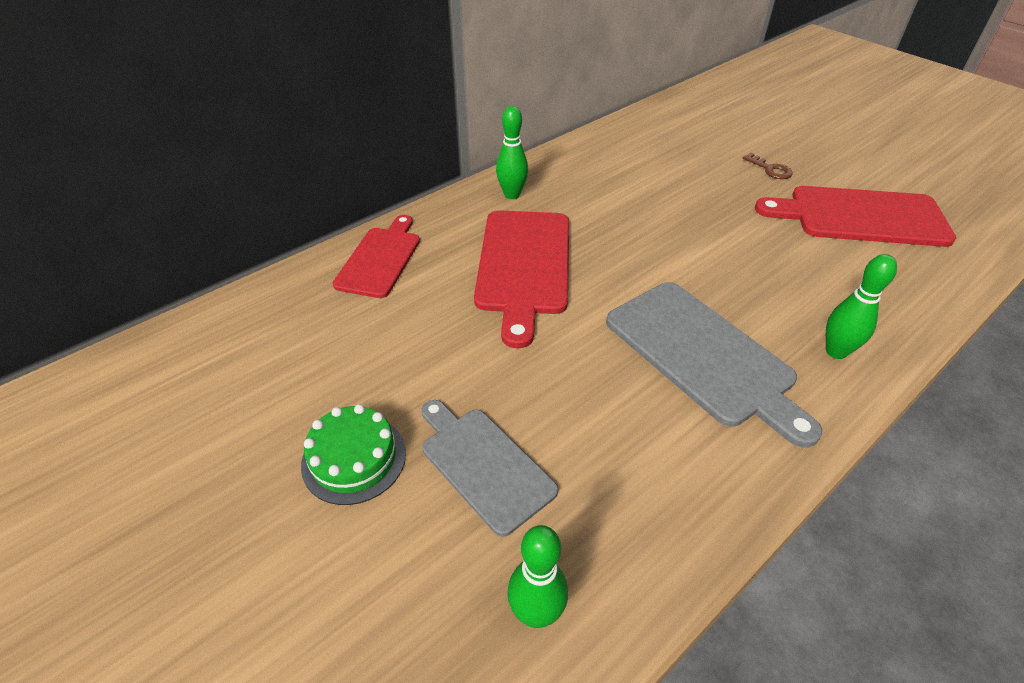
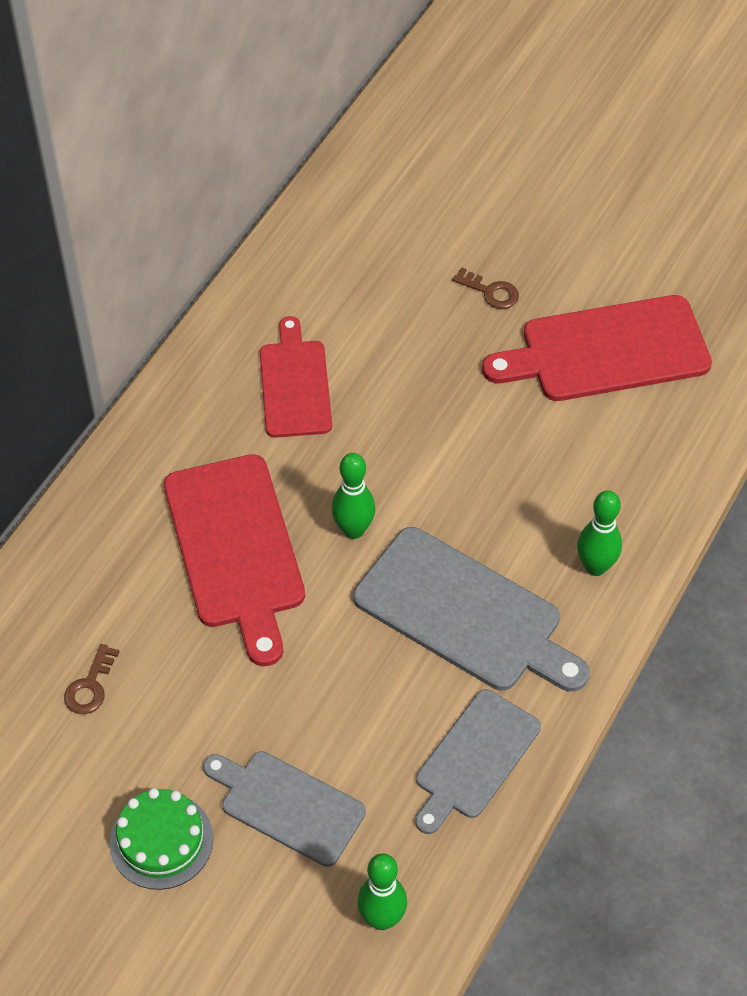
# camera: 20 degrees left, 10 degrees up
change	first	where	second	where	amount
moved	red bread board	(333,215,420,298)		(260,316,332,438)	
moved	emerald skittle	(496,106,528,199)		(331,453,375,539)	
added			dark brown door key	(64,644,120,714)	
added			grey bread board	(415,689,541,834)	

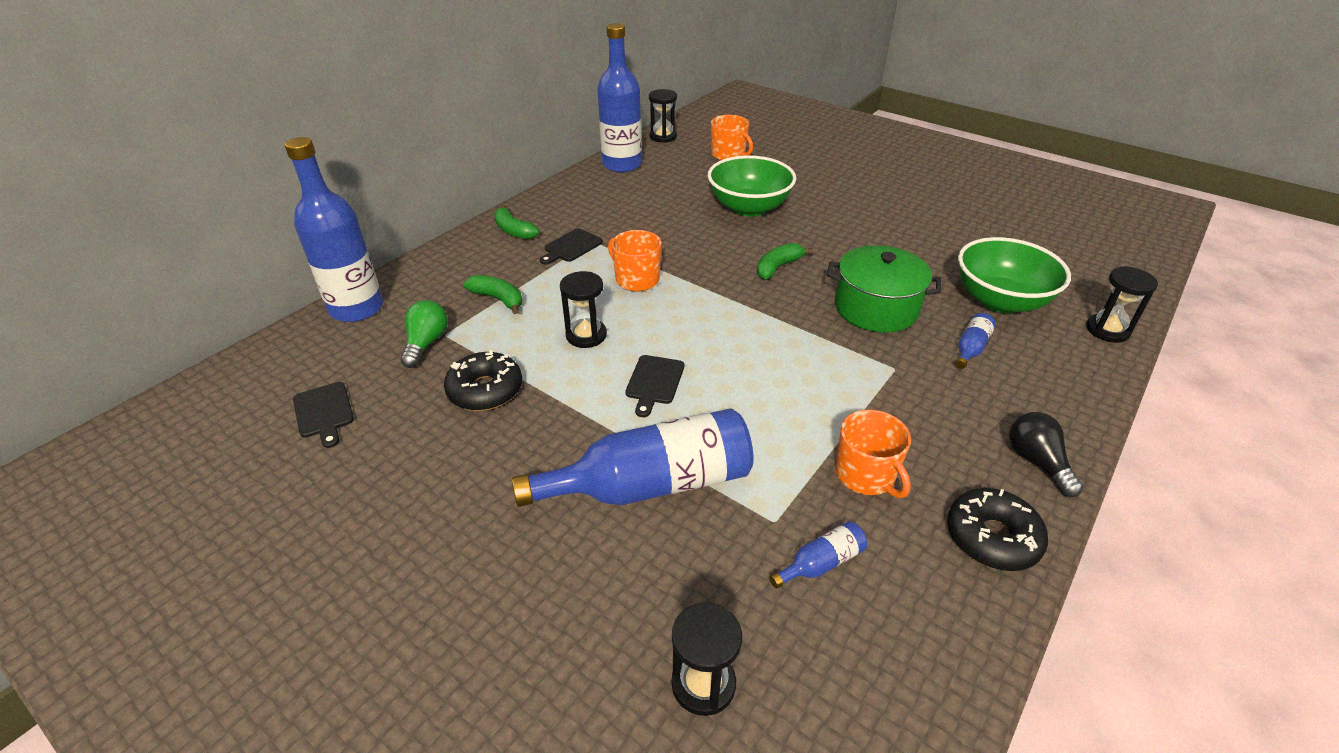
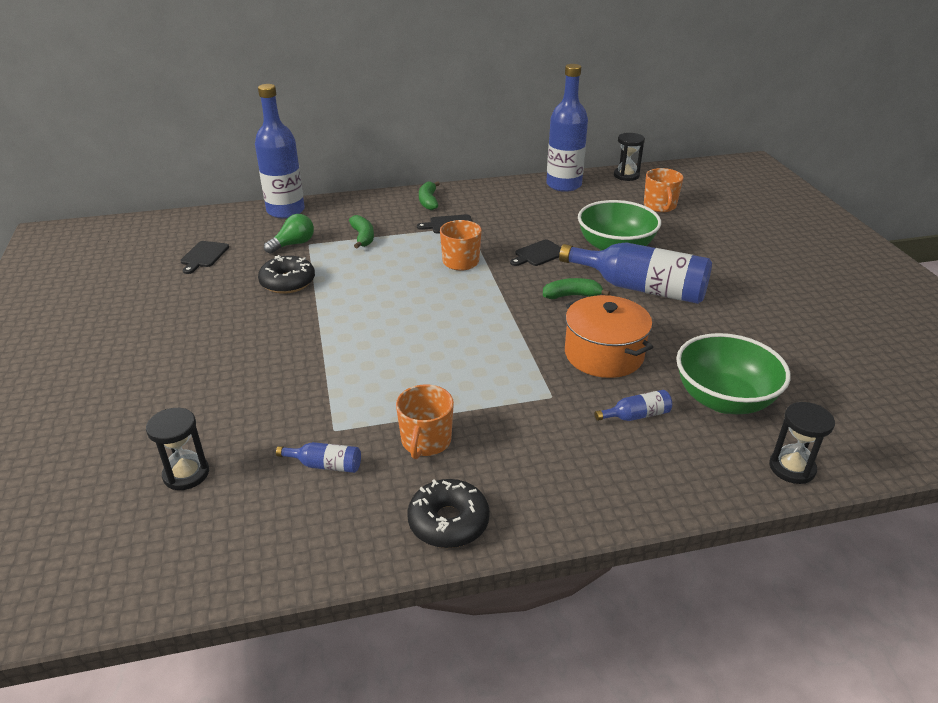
# camera: 40 degrees right, 5 degrees down
change	first	where	second	where	amount
moved	cobalt drink bottle	(512,408,753,507)		(559,242,712,304)	
removed	ebony hourglass	(560,271,607,348)			
moved	ebony bread board	(625,355,684,417)		(510,239,561,266)	
recoloured	emerald pot	(827,245,941,332)	orange-coloured pot	(565,295,653,378)	
removed	ebony bulb	(1009,412,1083,497)			

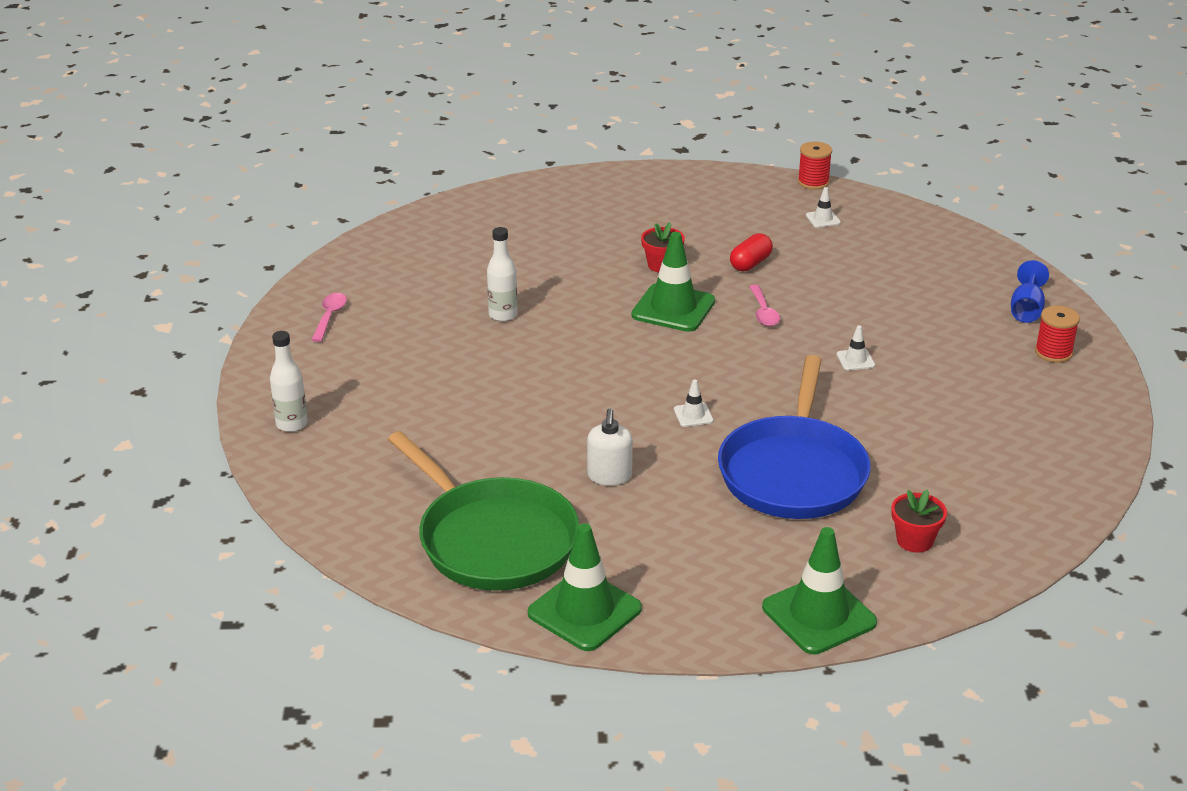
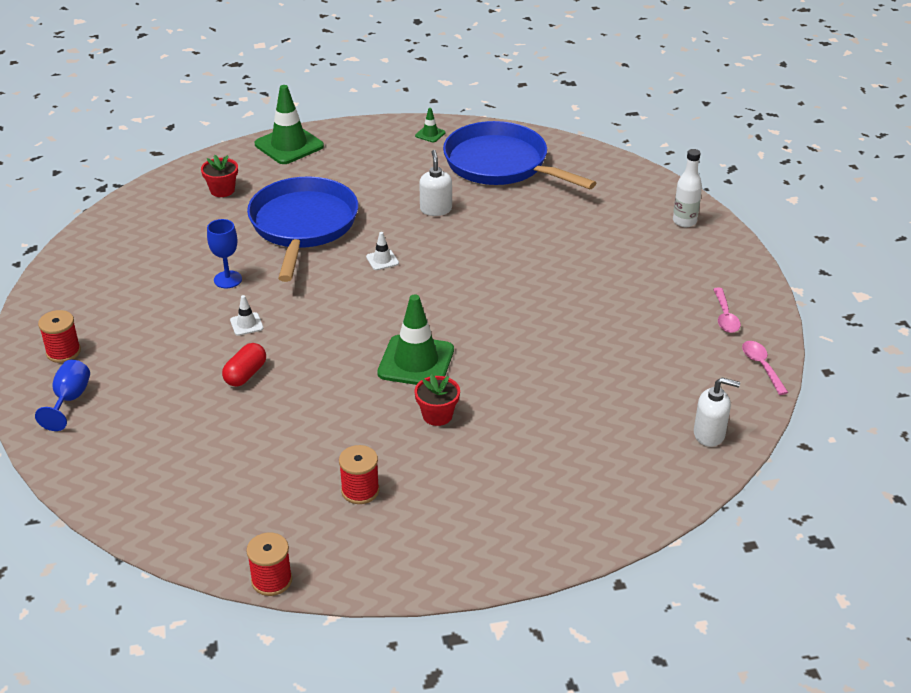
# camera: 170 degrees right, 5 degrees up
change	first	where	second	where	amount
recoloured	emerald skillet	(388,431,579,591)	cobalt skillet	(443,121,596,189)	
removed	snow-white drink bottle	(487,227,518,322)			
resized	emerald traffic cone	(528,523,642,651)		(415,108,445,142)	x0.45
moved	red capsule	(730,233,773,271)		(222,343,266,387)	
moved	pink tablespoon	(749,285,780,326)		(742,341,789,395)	
removed	snow-white traffic cone	(806,187,841,228)			
added			cobalt chalice	(207,219,242,288)	
added			red spool	(339,445,379,504)	
added			snow-white soap pump	(694,378,740,447)	

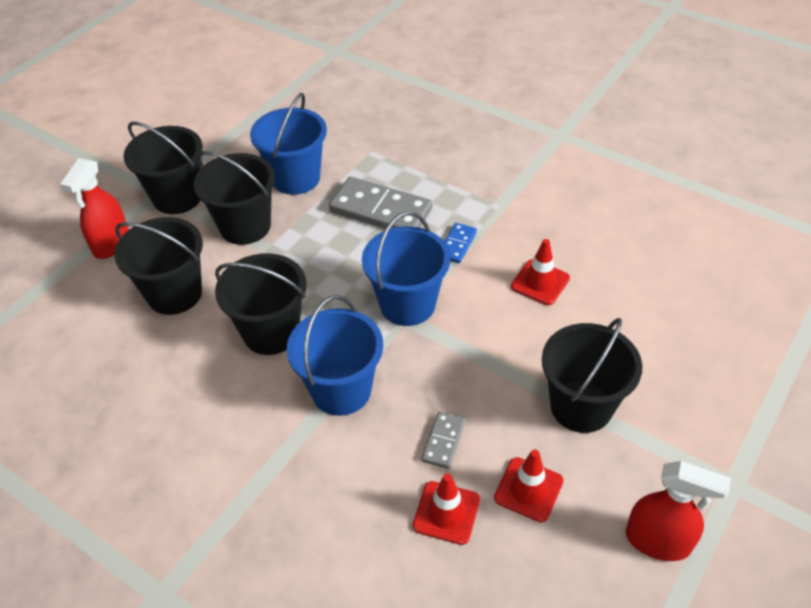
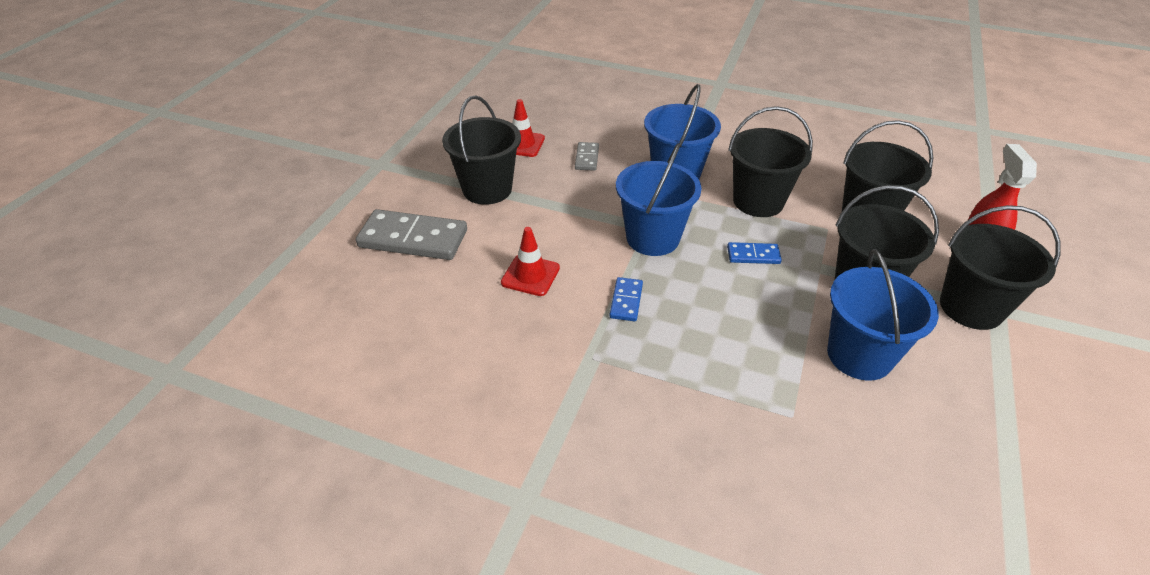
# camera: 165 degrees right, 5 degrees down
change	first	where	second	where	amount
moved	grey domino	(329,177,432,229)		(356,209,467,260)	
removed	red traffic cone	(413,473,480,545)			
removed	red sprayer	(626,461,731,561)			
added			cobalt domino	(727,242,782,264)	

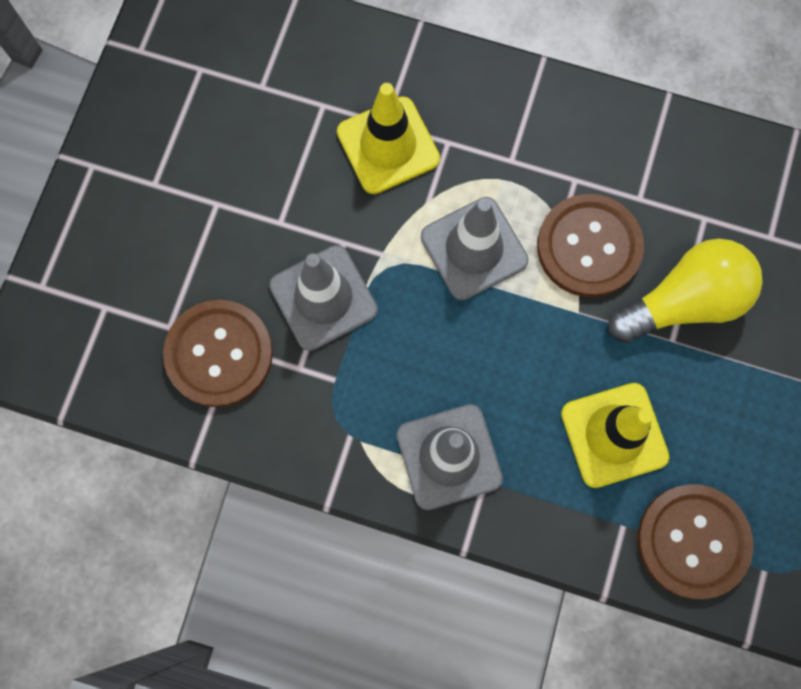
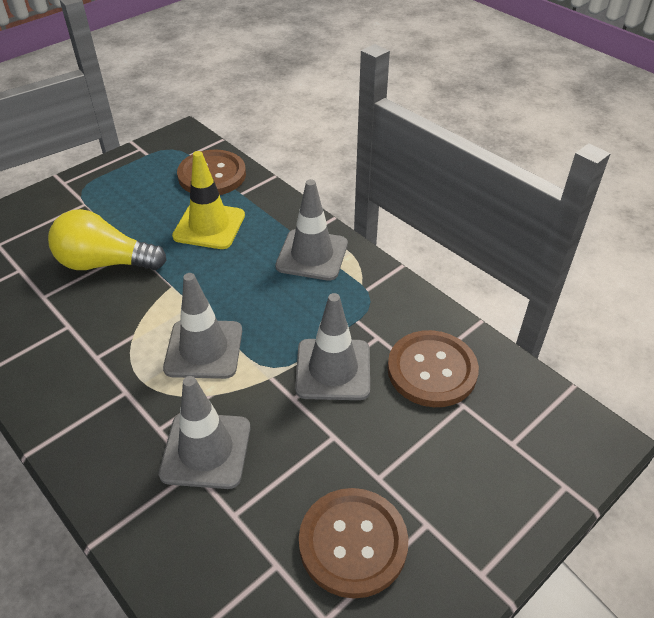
# camera: 150 degrees left, 30 degrees down
change	first	where	second	where	amount
recoloured	yellow traffic cone	(337,83,440,194)	grey traffic cone	(159,376,250,489)	
moved	dark brown sewing button	(537,194,644,297)		(299,488,408,599)	

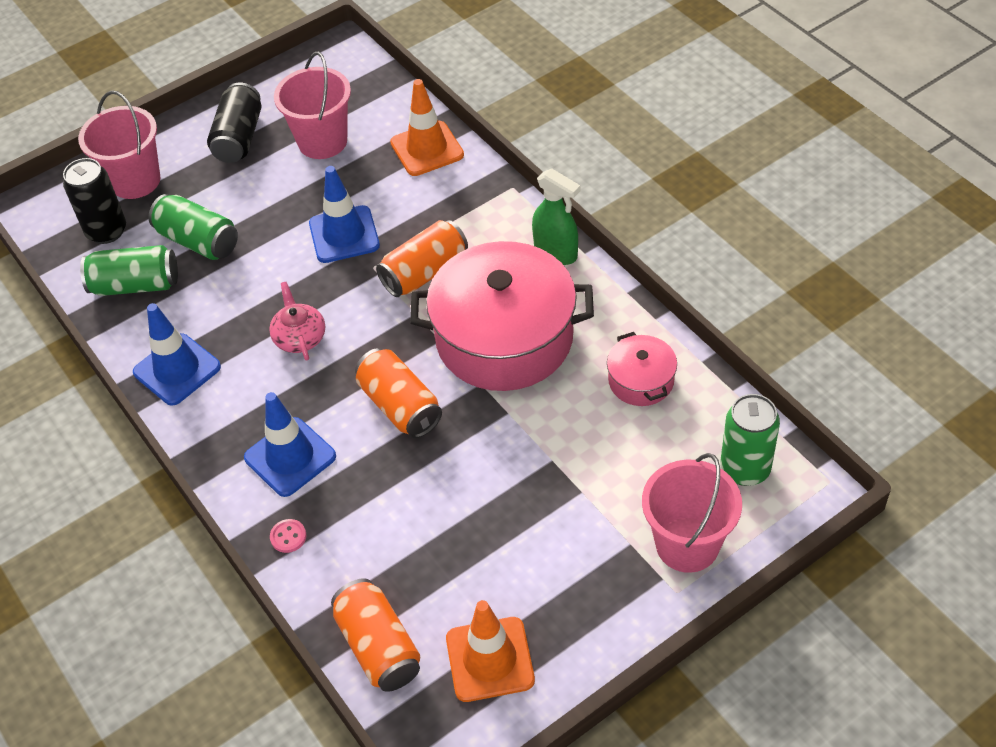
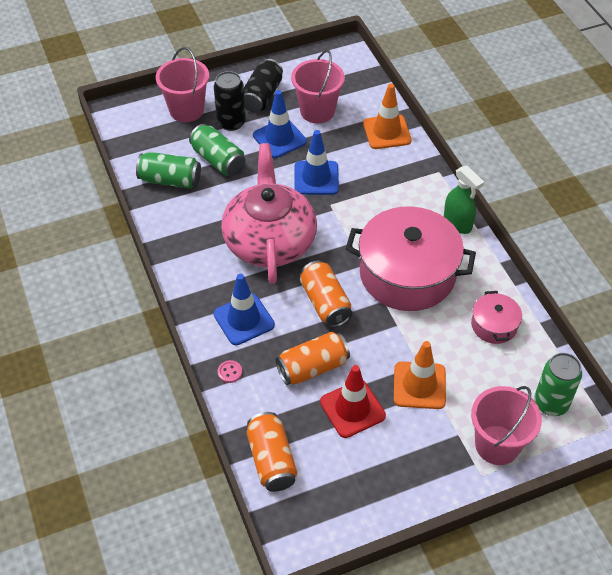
# camera: 10 degrees right, 0 degrees up
change	first	where	second	where	amount
moved	ebony soda can	(63,158,126,244)		(214,71,246,131)	
moved	cobalt traffic cone	(133,303,221,406)		(253,90,307,158)	
resized	pink teapot	(269,282,325,361)		(221,143,317,284)	x2.45
moved	orange-coloured soda can	(376,220,468,297)		(275,332,350,385)	
moved	orange-coloured traffic cone	(446,600,535,702)		(394,341,446,409)	
added			red traffic cone	(320,365,386,438)	

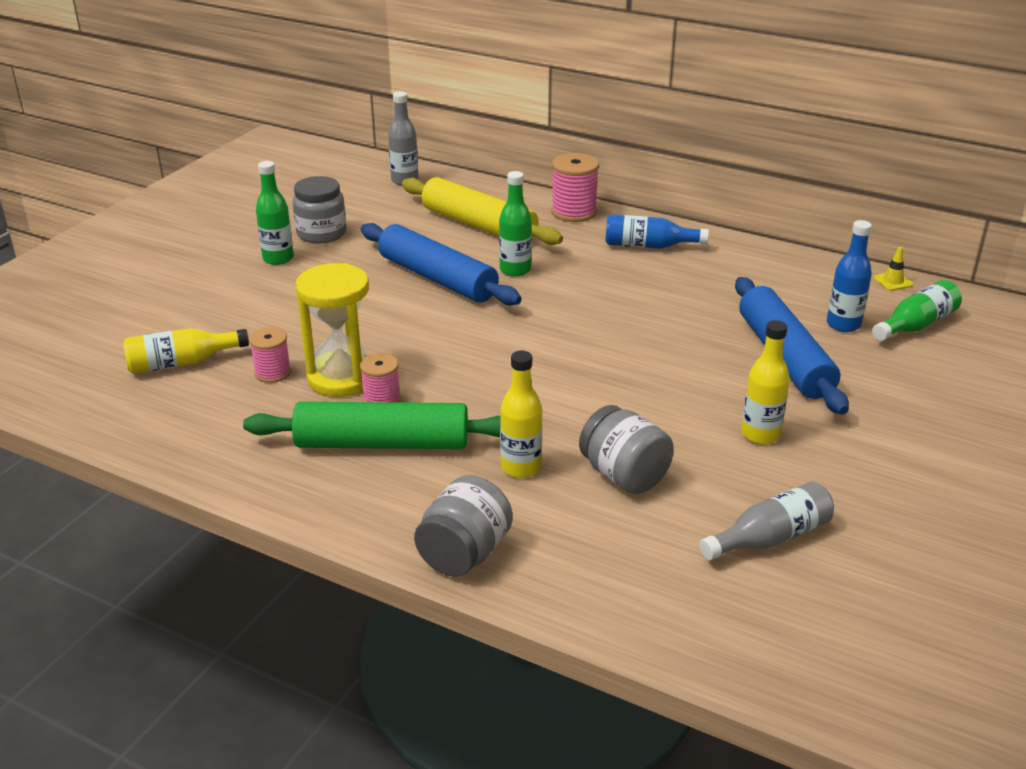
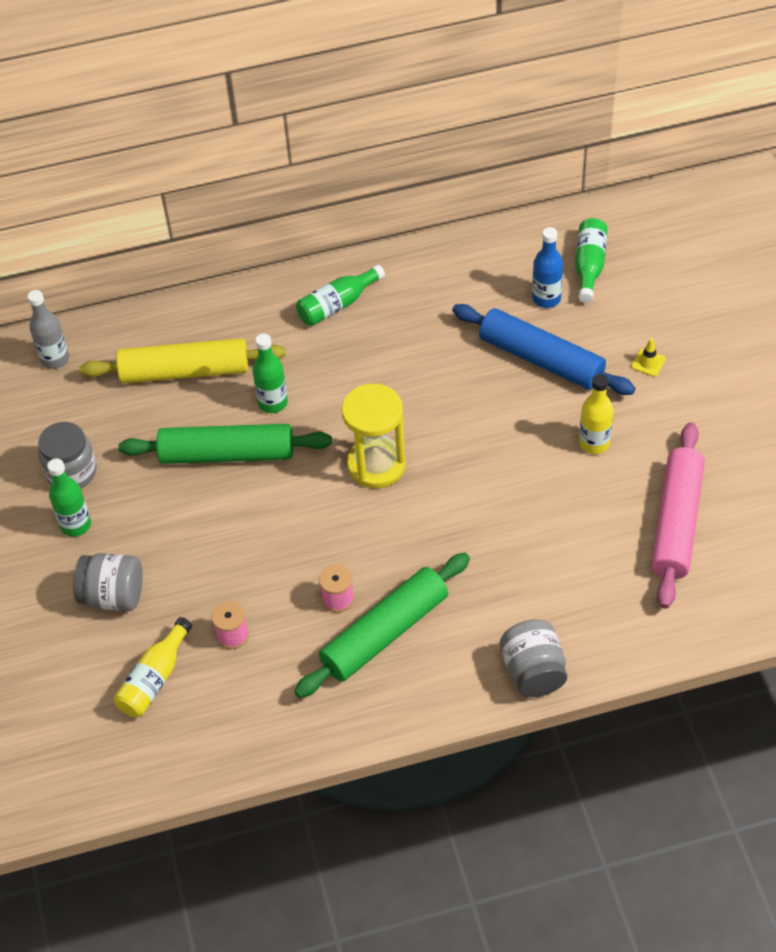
# camera: 40 degrees left, 20 degrees up
change	first	where	second	where	amount
moved	yellow hourglass	(295,263,369,397)		(342,384,406,488)	
recoloured	cobalt rolling pin	(361,223,522,305)	emerald rolling pin	(118,424,332,464)	
removed	yellow drink bottle	(500,351,542,478)			
removed	pink spool	(551,153,599,222)			
moved	grey preserve jar	(579,405,674,494)		(73,553,143,611)	
recoloured	cobalt drink bottle	(606,214,709,249)	emerald drink bottle	(296,265,385,326)	
replaced	grey drink bottle	(699,482,834,560)	pink rolling pin	(651,422,705,609)	
moved	yellow traffic cone	(873,247,913,291)		(631,339,666,377)	

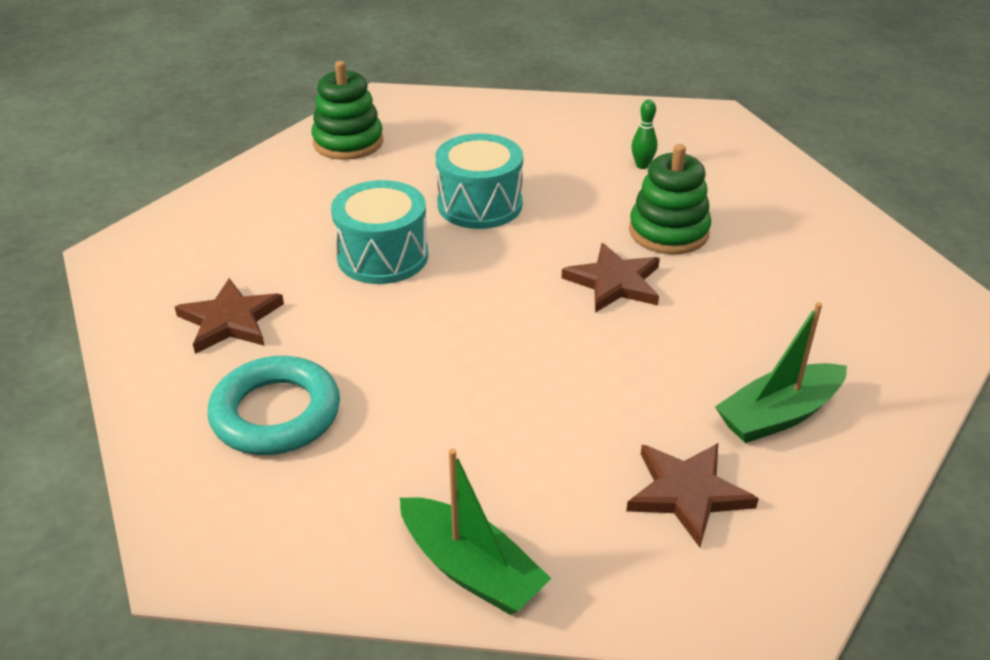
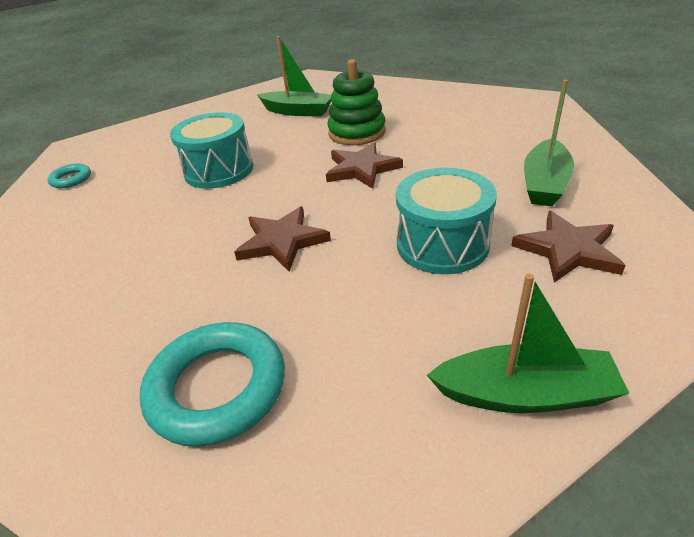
# camera: 35 degrees left, 0 degrees up
change	first	where	second	where	amount
moved	dark brown star shape	(175,278,284,354)		(234,206,331,272)	
replaced	emerald ring stacker	(312,61,383,160)	aqua hoop	(47,163,91,188)	
moved	aqua toy drum	(331,180,428,284)		(396,168,497,274)	
replaced	emerald skittle	(631,99,657,169)	emerald boat	(257,36,331,117)	

